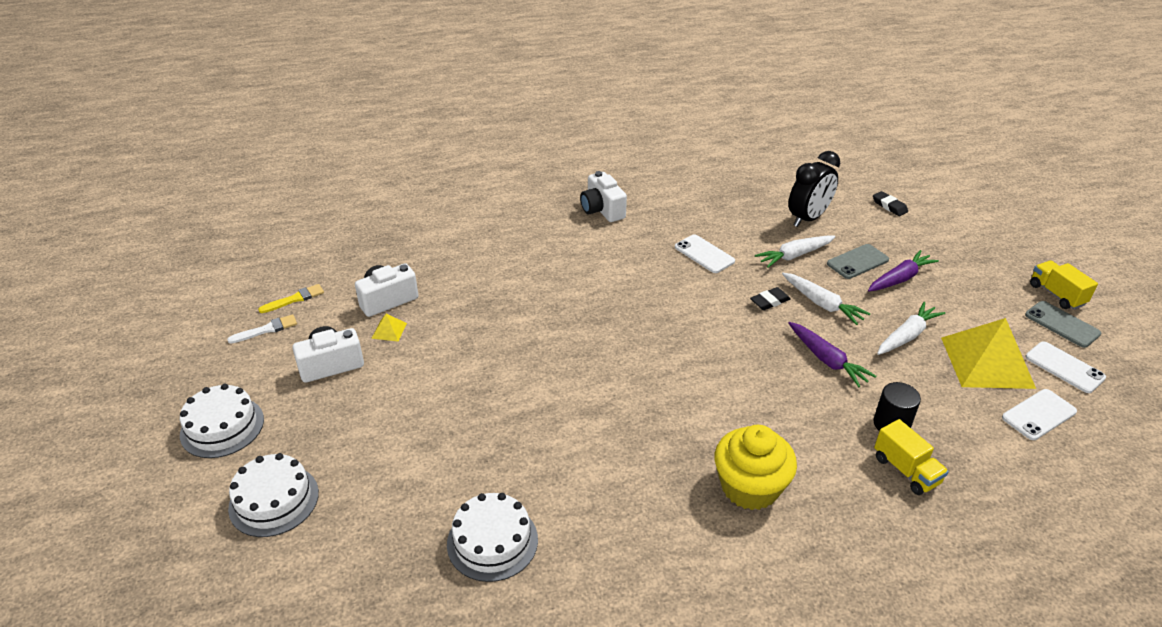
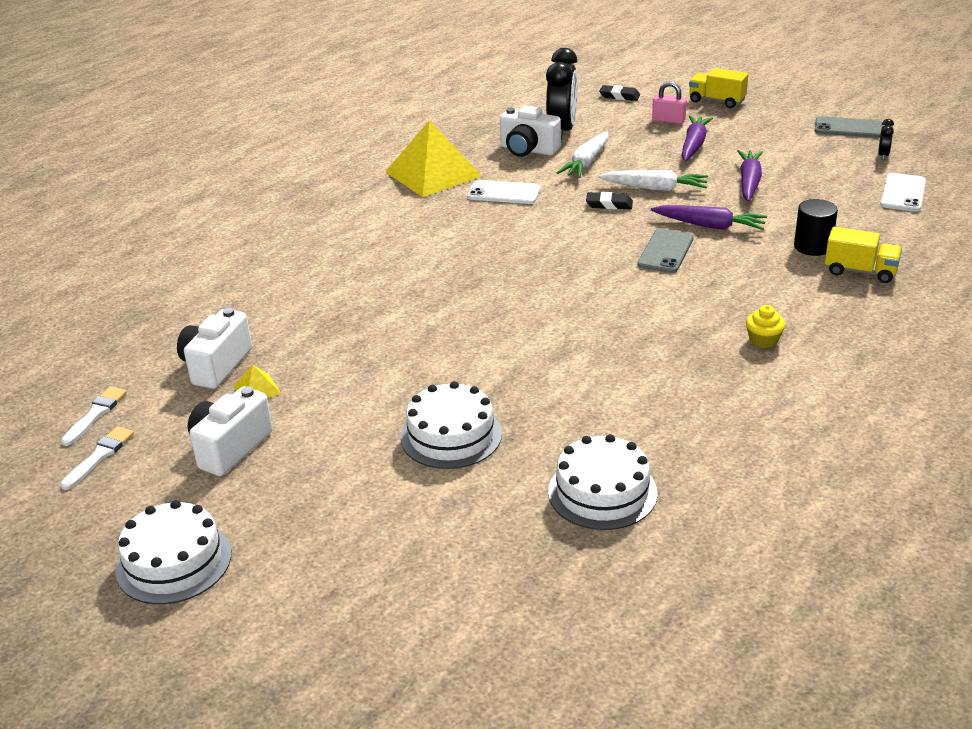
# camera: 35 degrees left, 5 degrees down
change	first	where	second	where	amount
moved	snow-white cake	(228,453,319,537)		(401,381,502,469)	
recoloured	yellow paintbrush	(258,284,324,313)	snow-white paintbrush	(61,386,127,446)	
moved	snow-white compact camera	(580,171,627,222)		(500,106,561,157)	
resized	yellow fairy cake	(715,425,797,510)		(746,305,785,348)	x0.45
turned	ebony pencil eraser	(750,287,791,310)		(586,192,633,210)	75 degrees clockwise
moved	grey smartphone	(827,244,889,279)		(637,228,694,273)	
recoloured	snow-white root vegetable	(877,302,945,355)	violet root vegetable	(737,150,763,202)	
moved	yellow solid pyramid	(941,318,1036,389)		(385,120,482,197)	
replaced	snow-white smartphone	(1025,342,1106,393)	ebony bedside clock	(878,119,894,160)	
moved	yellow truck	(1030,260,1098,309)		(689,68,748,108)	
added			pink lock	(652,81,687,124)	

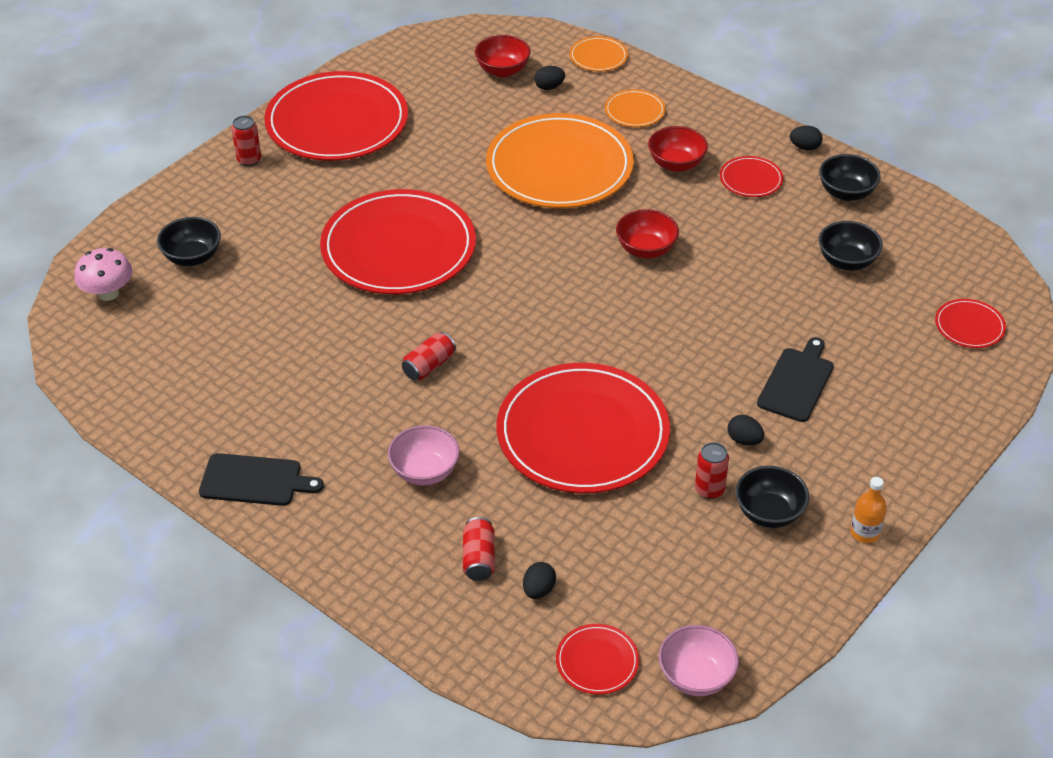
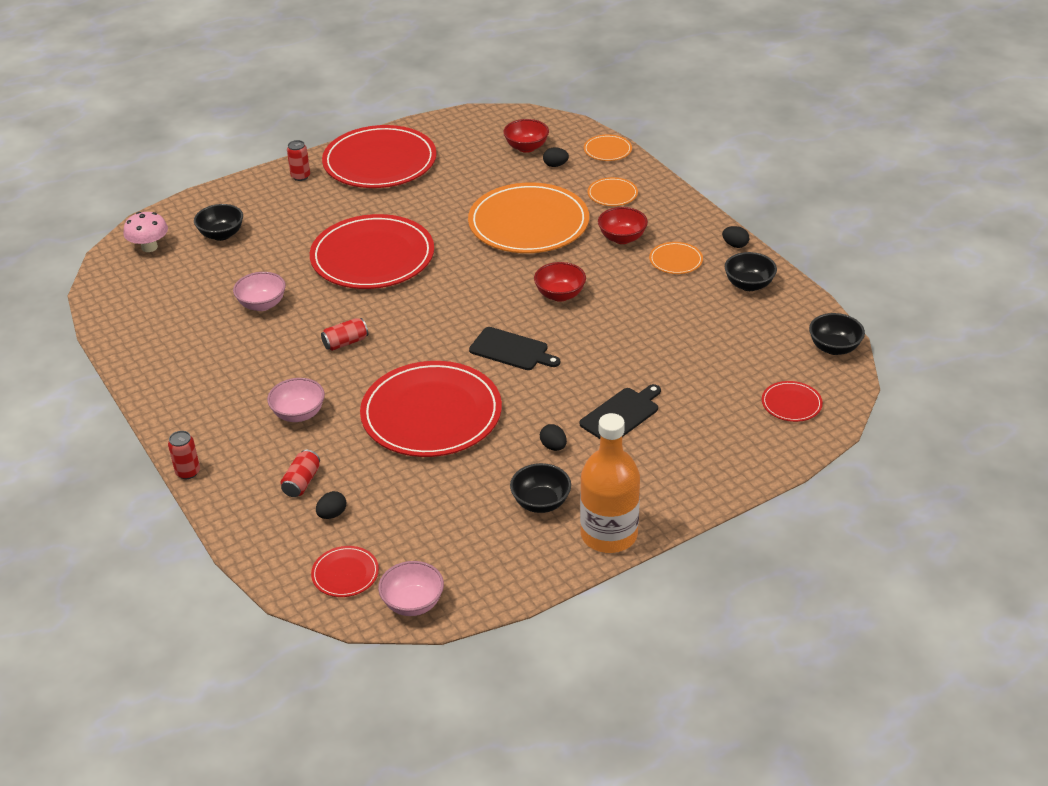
# camera: 20 degrees right, 5 degrees down
change	first	where	second	where	amount
moved	ebony bread board	(199,453,324,506)		(469,327,560,370)	
moved	red soda can	(695,442,729,499)		(168,431,200,479)	
recoloured	red plate	(720,156,783,197)	orange-coloured plate	(649,242,703,274)	
moved	ebony serving bowl	(819,221,883,271)		(809,313,865,355)	
resized	orange-coloured drink bottle	(851,477,887,543)		(580,413,640,553)	x2.28
added			pink serving bowl	(233,272,286,311)	

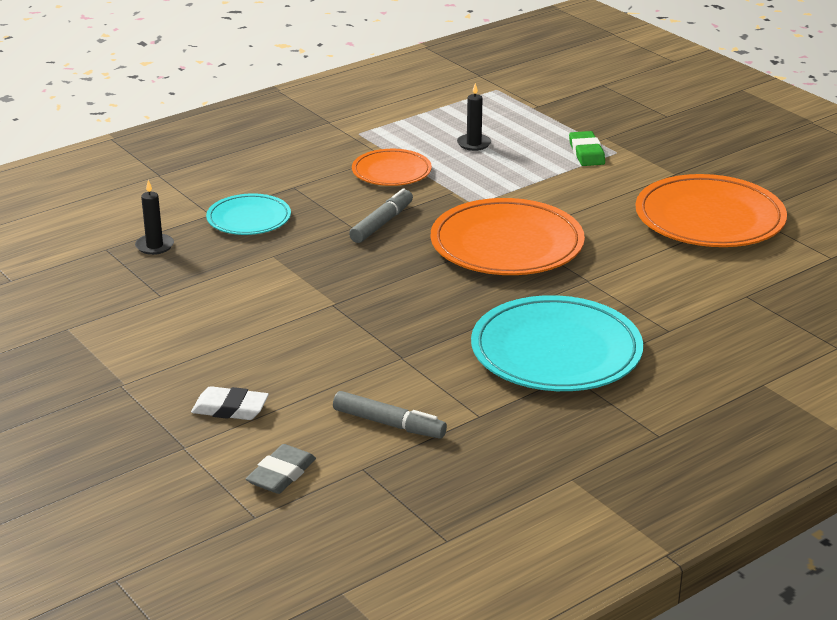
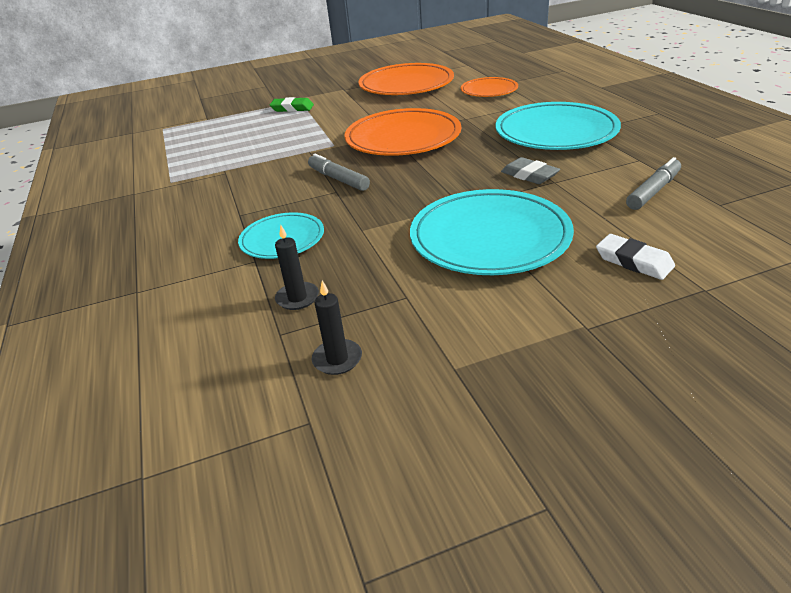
# camera: 70 degrees left, 5 degrees up
change	first	where	second	where	amount
turned	snow-white pencil eraser	(191,386,269,420)		(596,234,675,280)	75 degrees counterclockwise
moved	grey pencil eraser	(246,444,316,494)		(501,157,560,184)	
moved	orange-coloured plate	(352,149,432,186)		(461,77,518,97)	
moved	ebony wax candle	(457,83,491,151)		(312,281,362,375)	
added			aqua plate	(410,189,574,275)	

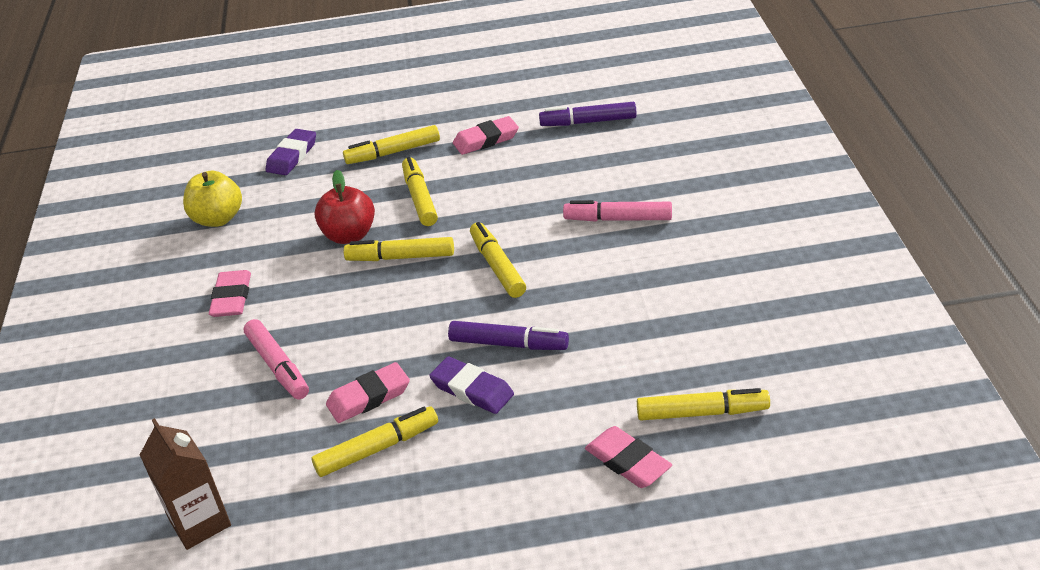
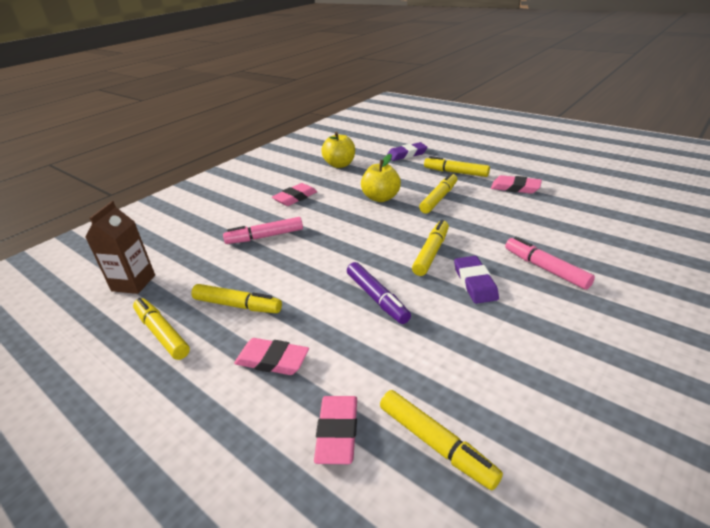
# camera: 45 degrees right, 5 degrees down
change	first	where	second	where	amount
turned	pink felt pen	(244,319,309,399)		(223,217,303,244)	60 degrees clockwise
recoloured	red toy apple	(314,170,375,244)	yellow toy apple	(361,154,401,202)	
moved	pink pencil eraser	(326,362,410,423)		(234,338,309,375)	
moved	yellow felt pen	(344,237,454,261)		(133,298,190,360)	
moved	violet pencil eraser	(429,356,514,414)		(454,256,499,304)	
removed	violet felt pen	(539,102,637,126)			

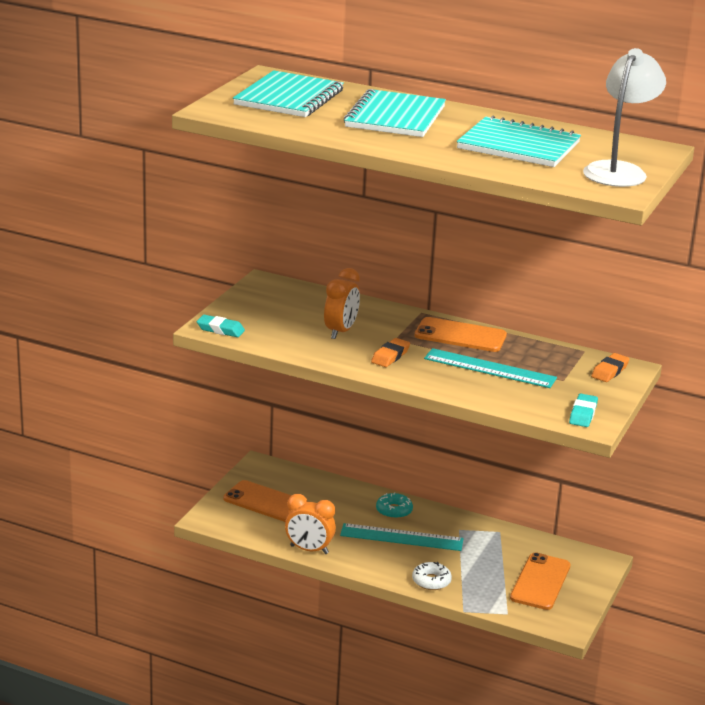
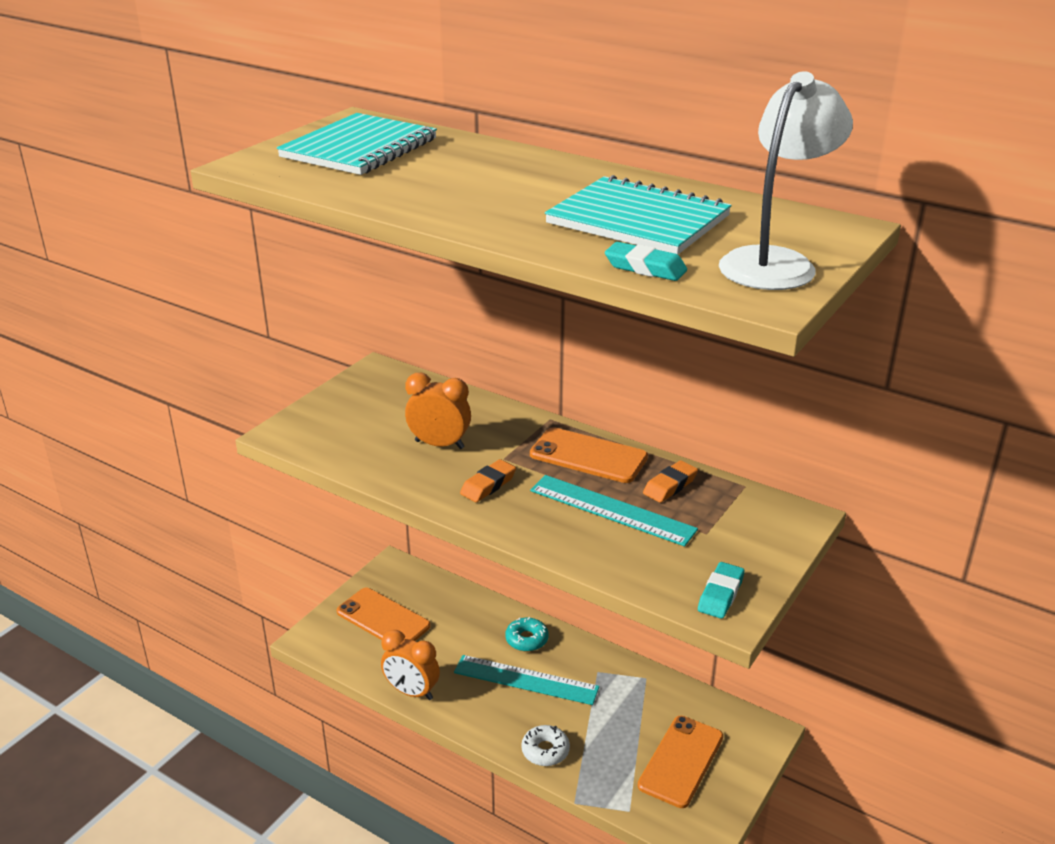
# camera: 10 degrees right, 5 degrees up
change	first	where	second	where	amount
moved	aqua pencil eraser	(197,315,245,337)		(605,242,687,281)	
turned	orange-coloured bedside clock	(324,268,360,339)		(405,373,471,449)	105 degrees counterclockwise
removed	aqua notepad	(344,89,446,137)			
moved	orange-coloured pencil eraser	(591,353,630,382)		(643,460,698,503)	

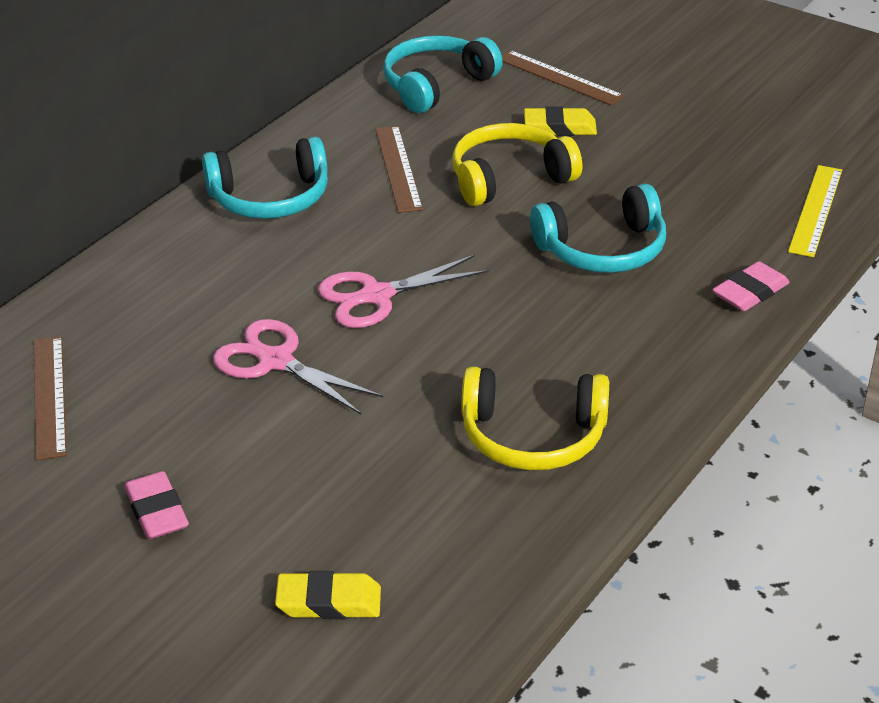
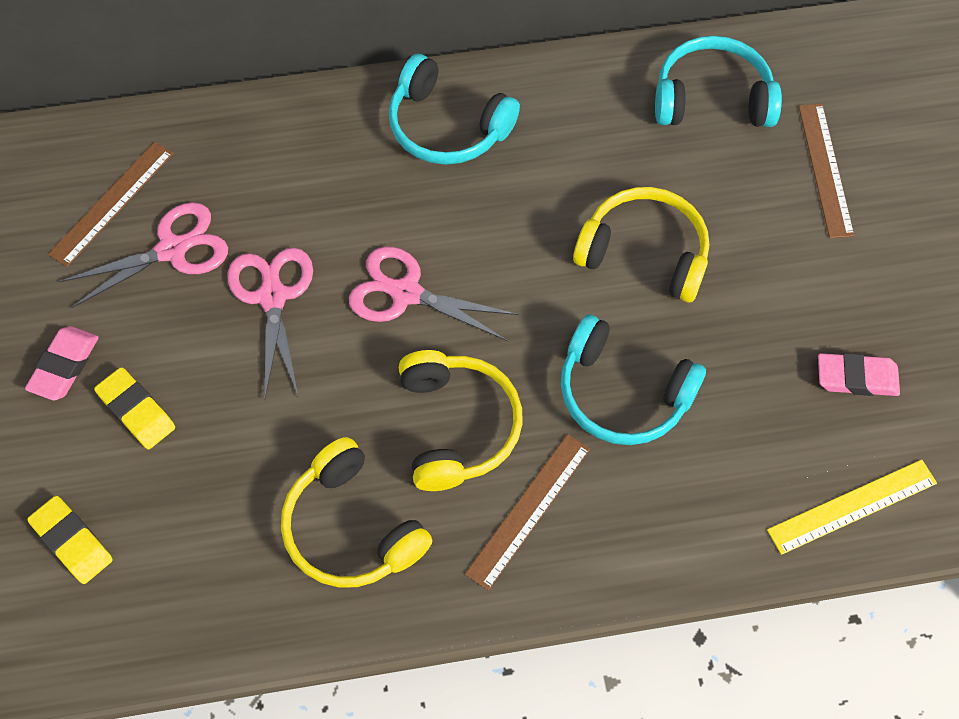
# camera: 45 degrees right, 25 degrees up
change	first	where	second	where	amount
moved	dark brown straightedge	(375,125,423,213)		(465,434,590,590)	
moved	yellow pencil eraser	(524,106,597,136)		(94,367,175,449)	
moved	pink pencil eraser	(712,261,790,311)		(818,353,900,396)	
added			pink scissors	(60,202,228,308)	
added			yellow headset	(399,350,523,491)	

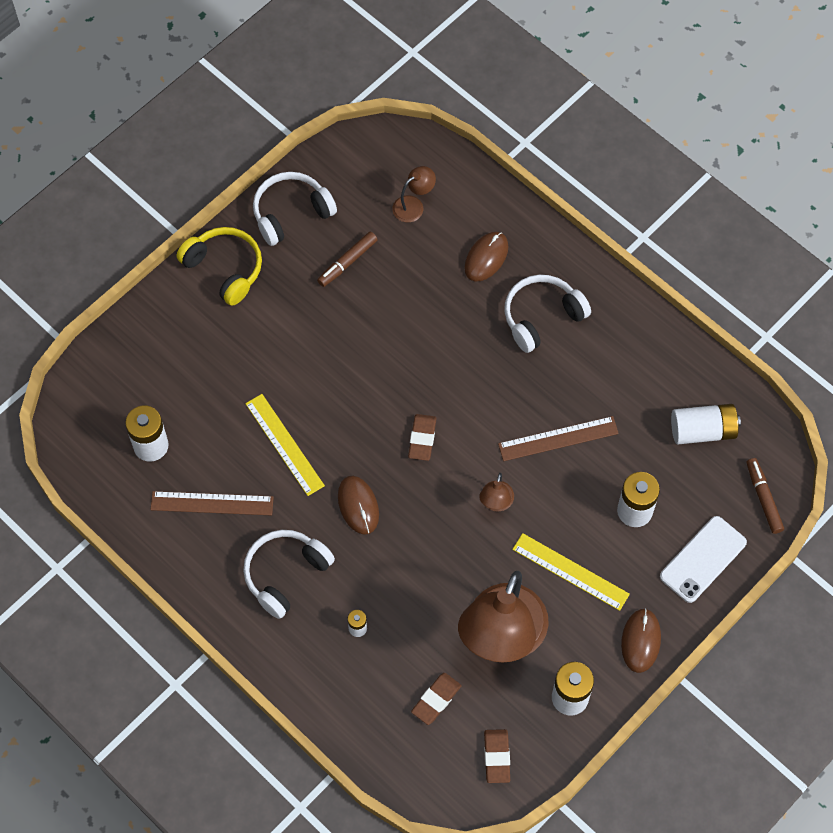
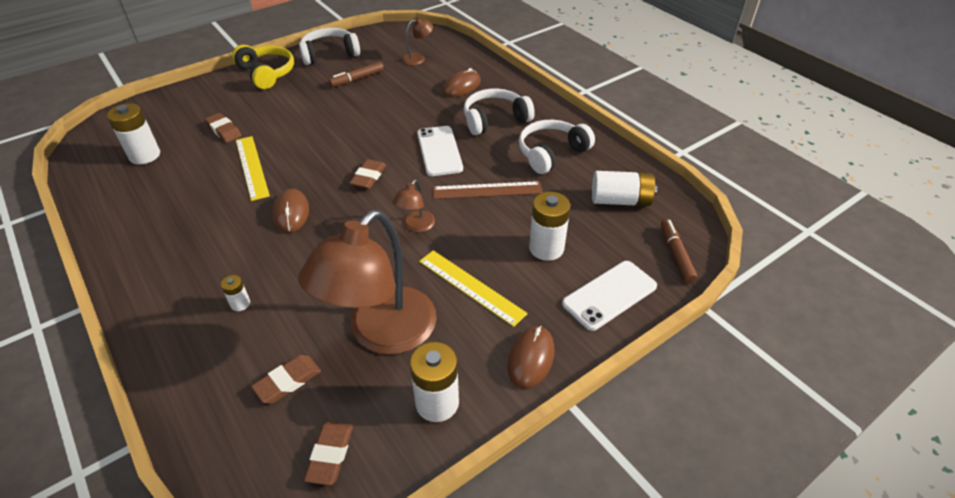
# camera: 10 degrees right, 20 degrees down
change	first	where	second	where	amount
removed	dark brown straightedge	(150,491,274,516)			
moved	snow-white headset	(243,530,335,619)		(519,120,595,174)	
added			dark brown pencil eraser	(205,113,242,143)	
added			snow-white smartphone	(417,126,463,176)	

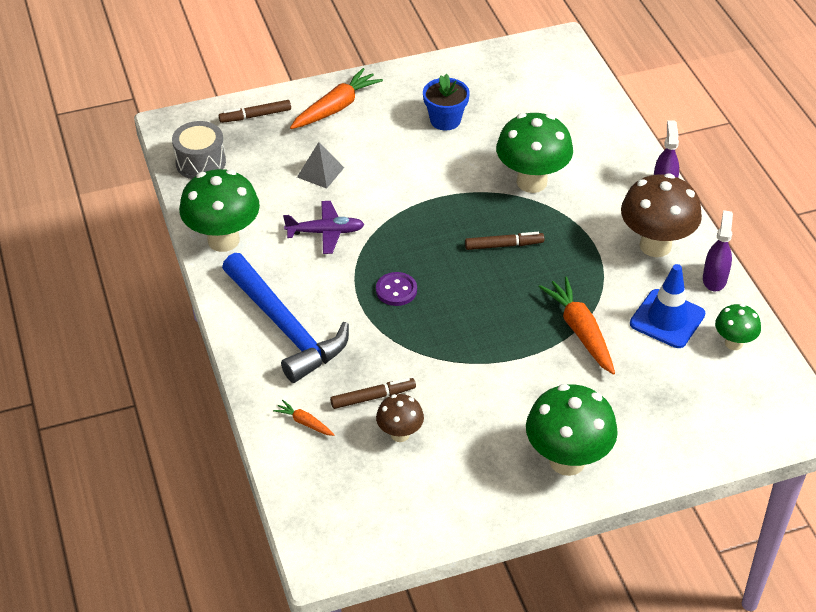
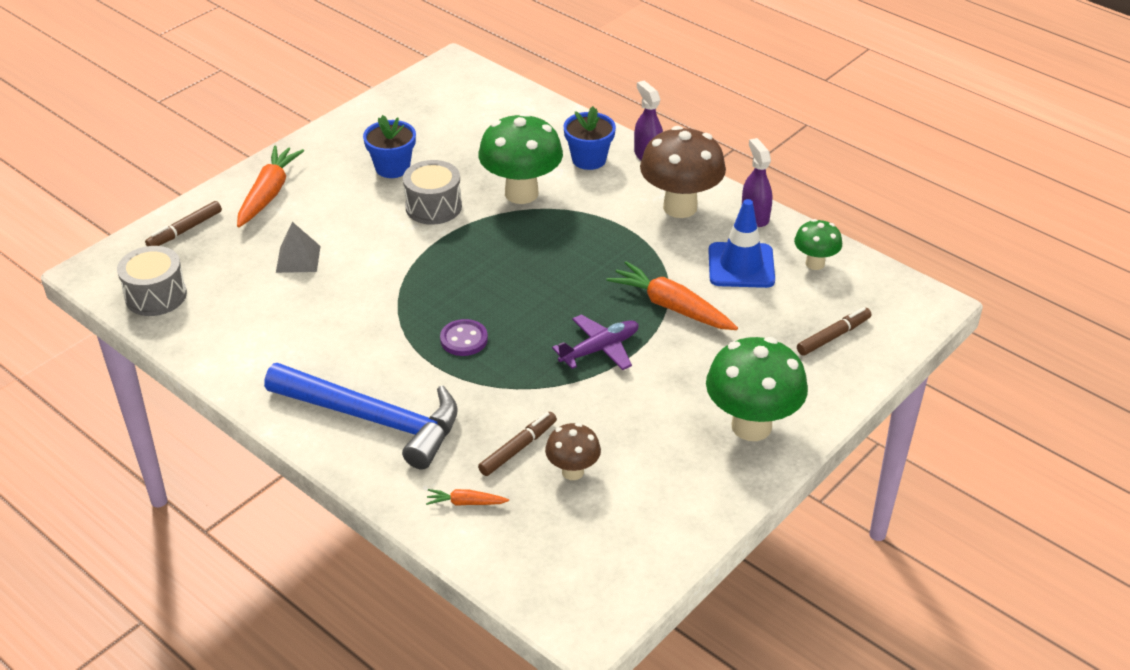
# camera: 30 degrees left, 5 degrees down
change	first	where	second	where	amount
removed	emerald fungus	(179,169,260,252)			
moved	violet aeroplane	(283,201,365,254)		(552,315,639,370)	
moved	dark brown felt pen	(465,232,544,250)		(797,307,871,356)	
added			grey toy drum	(403,160,462,225)	
added			cobalt plant pot	(563,106,616,170)	

